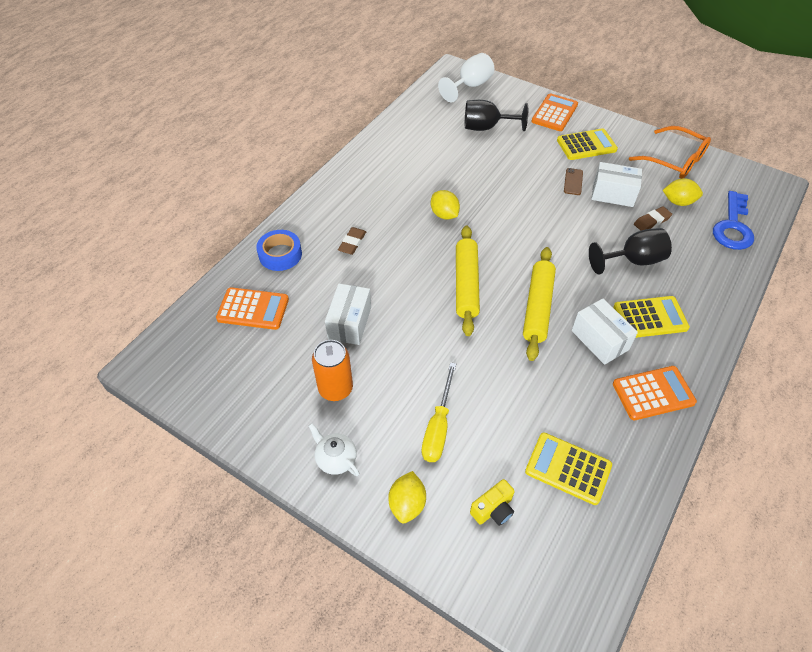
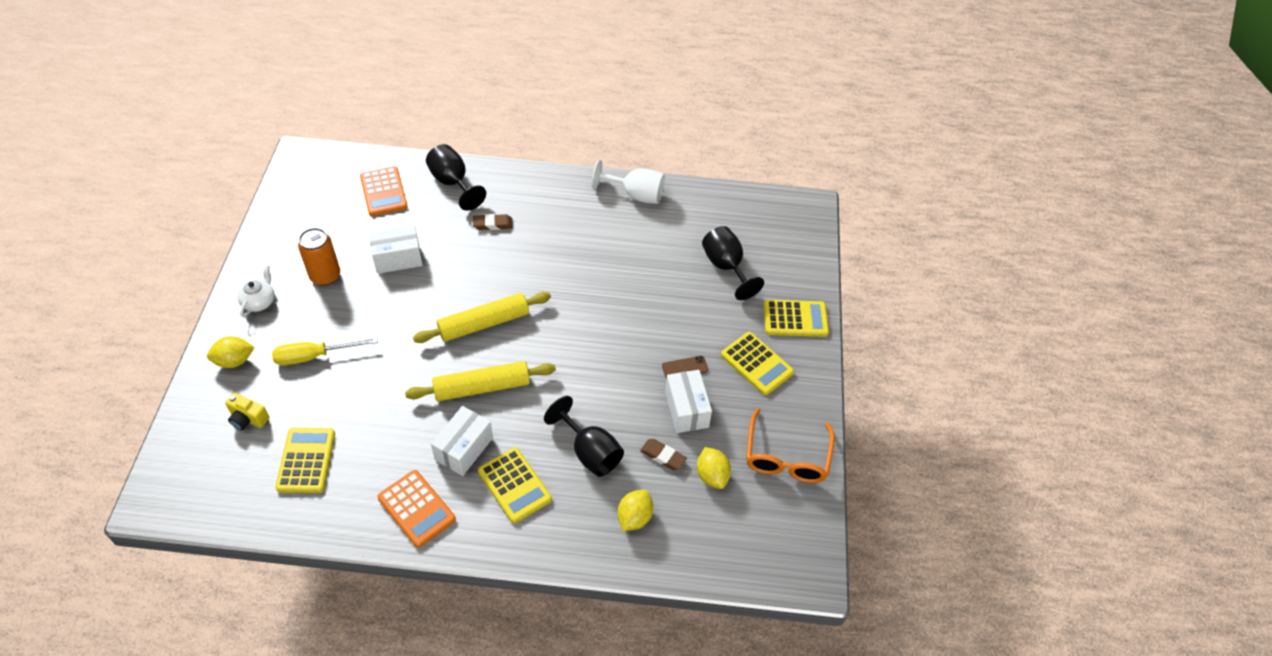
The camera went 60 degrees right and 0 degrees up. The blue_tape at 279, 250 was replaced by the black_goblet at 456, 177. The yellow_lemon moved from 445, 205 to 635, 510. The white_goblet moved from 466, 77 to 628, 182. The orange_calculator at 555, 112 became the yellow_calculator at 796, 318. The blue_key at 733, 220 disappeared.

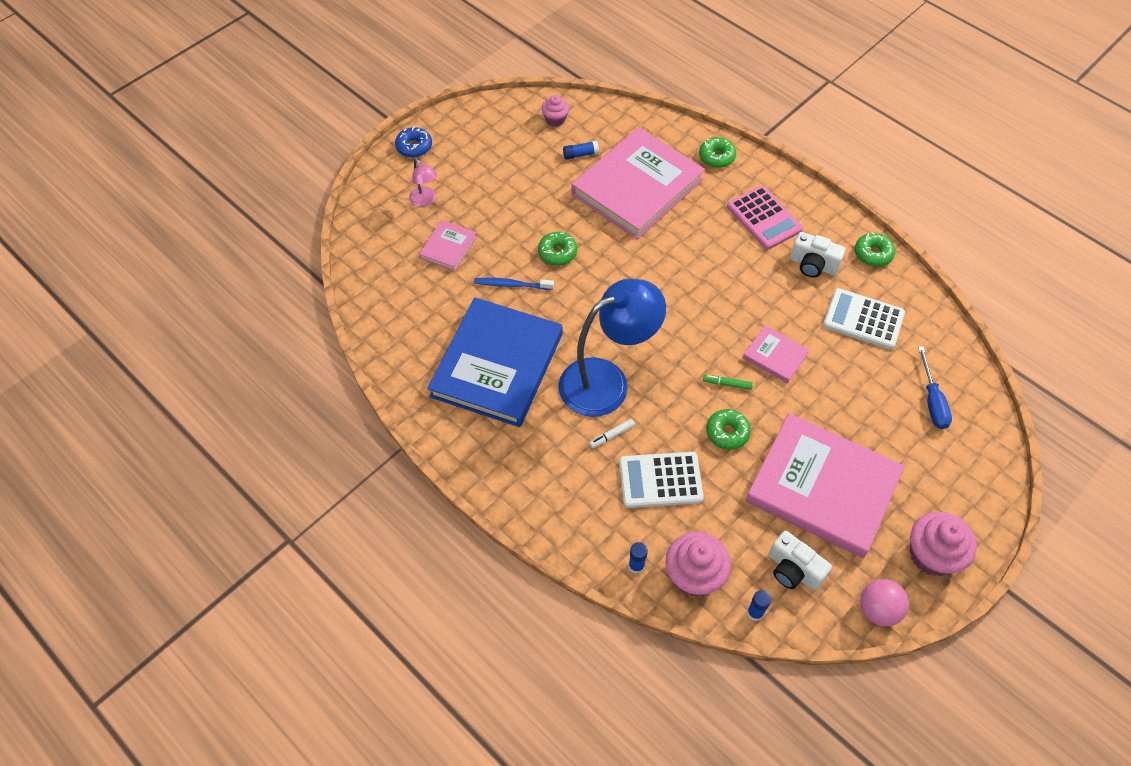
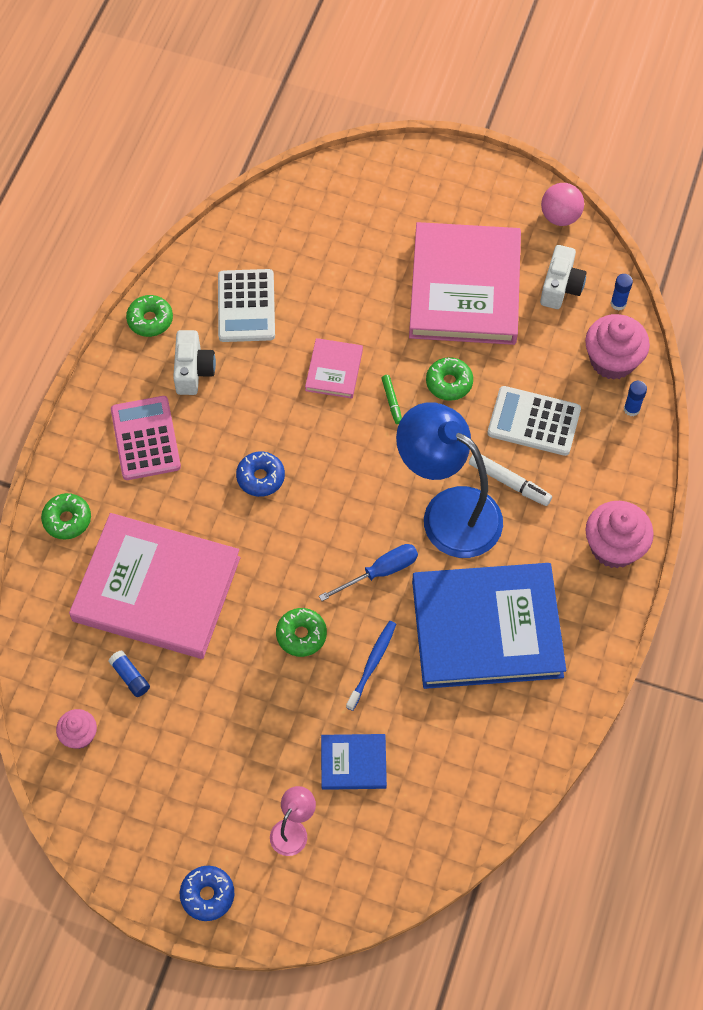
The camera went 115 degrees left and 5 degrees up. The pink_book at 448, 245 became the blue_book at 354, 762. The blue_toothbrush at 514, 284 turned 135 degrees counterclockwise. The white_marker at 612, 433 changed to 1.62 times the size. The white_calculator at 661, 480 turned 135 degrees clockwise. The pink_calculator at 765, 218 turned 45 degrees counterclockwise. The pink_cupcake moved from 943, 544 to 619, 534. The blue_screwdriver moved from 935, 387 to 368, 572. The blue_donut at 260, 474 appeared.

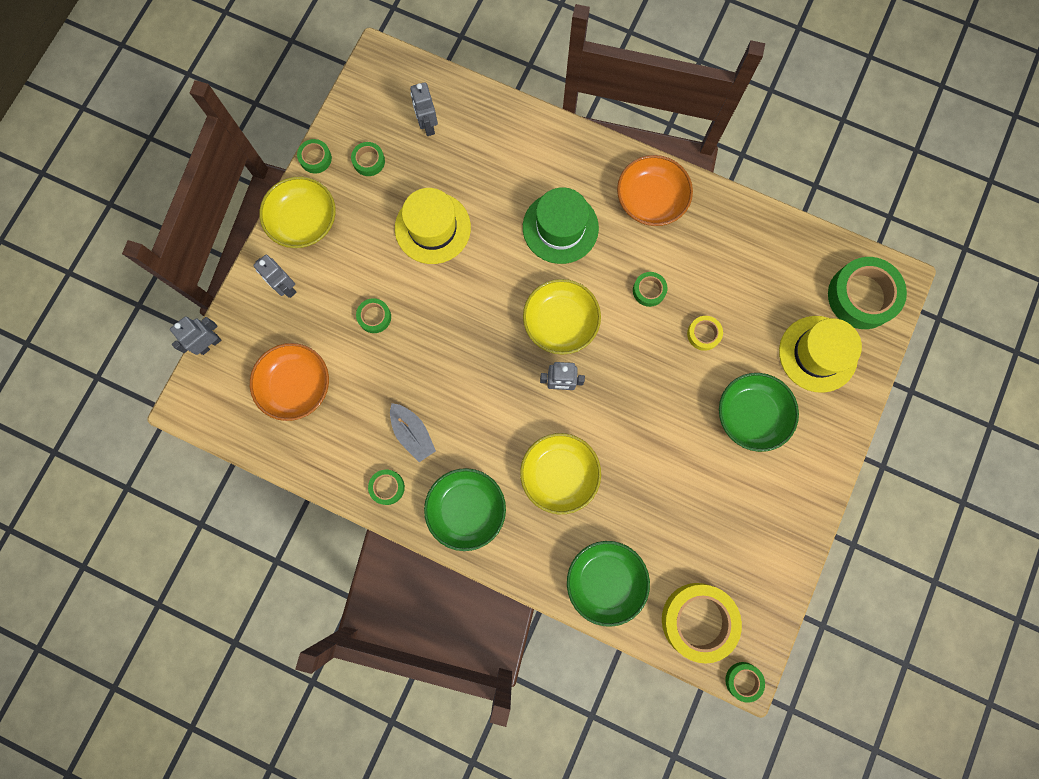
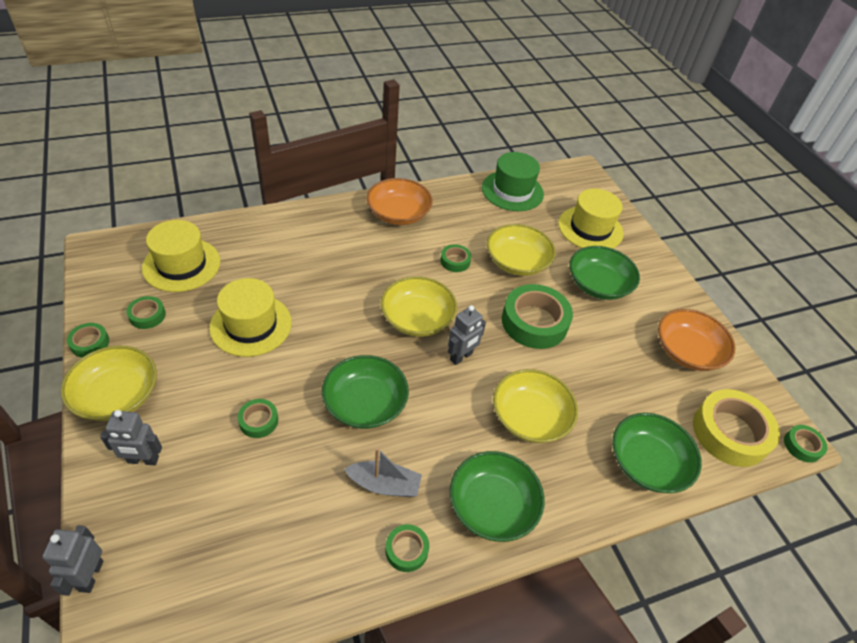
The camera went 50 degrees left and 30 degrees down. The orange_bowl moved from 289, 382 to 696, 340. The grey_robot at 424, 109 was replaced by the yellow_hat at 181, 256. The green_hat moved from 561, 225 to 513, 181. The yellow_tape at 705, 333 was replaced by the yellow_bowl at 521, 250. The green_tape moved from 867, 293 to 537, 316. The green_bowl at 365, 392 appeared.

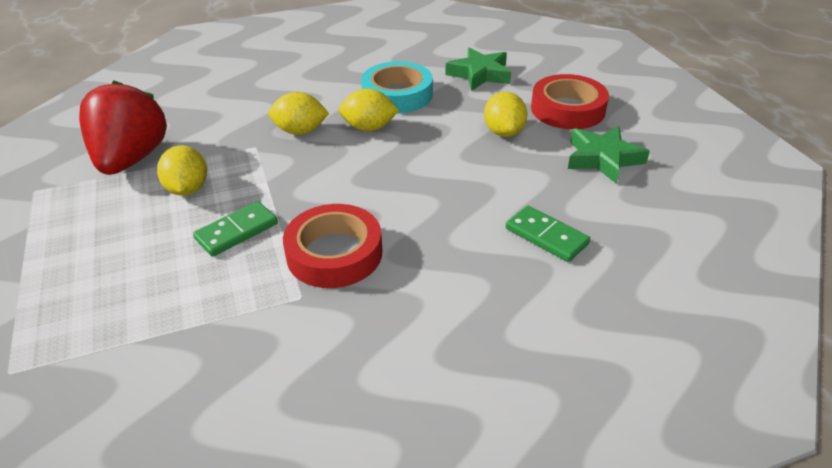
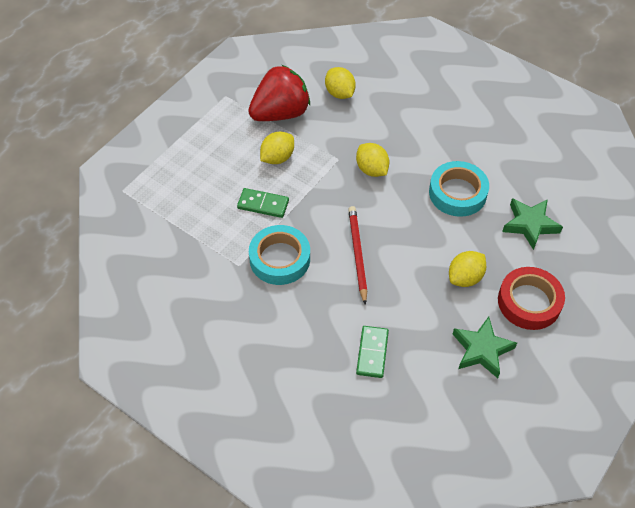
The camera went 55 degrees right and 15 degrees up. The red_tape at 332, 246 became the turquoise_tape at 279, 255. The yellow_lemon moved from 368, 109 to 340, 83. The red_pencil at 357, 255 appeared.

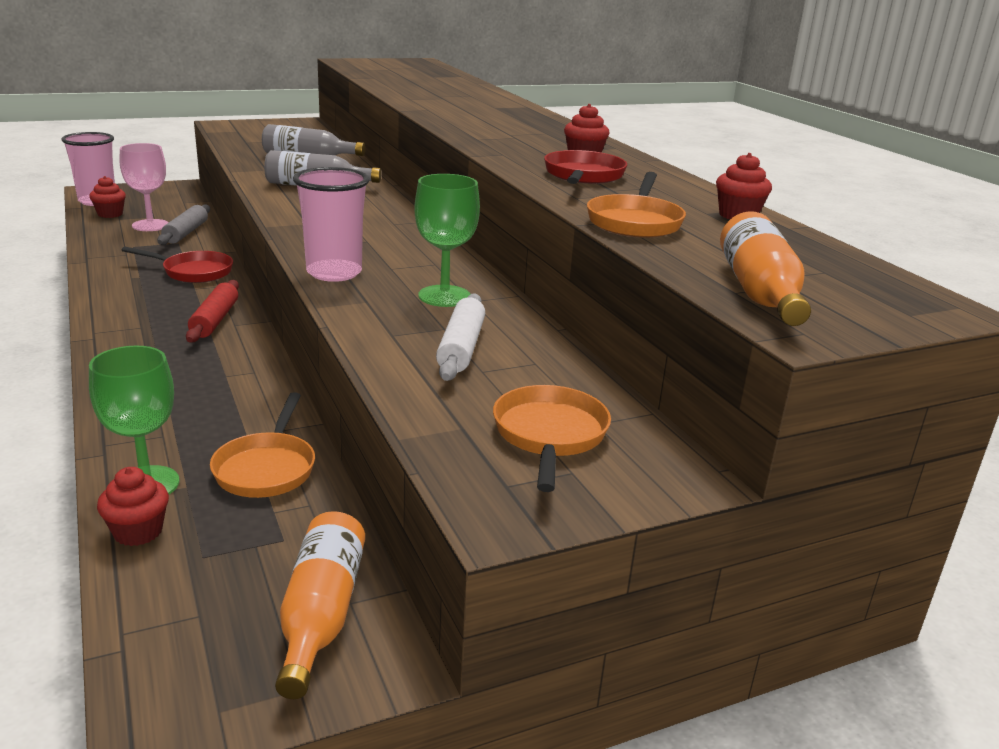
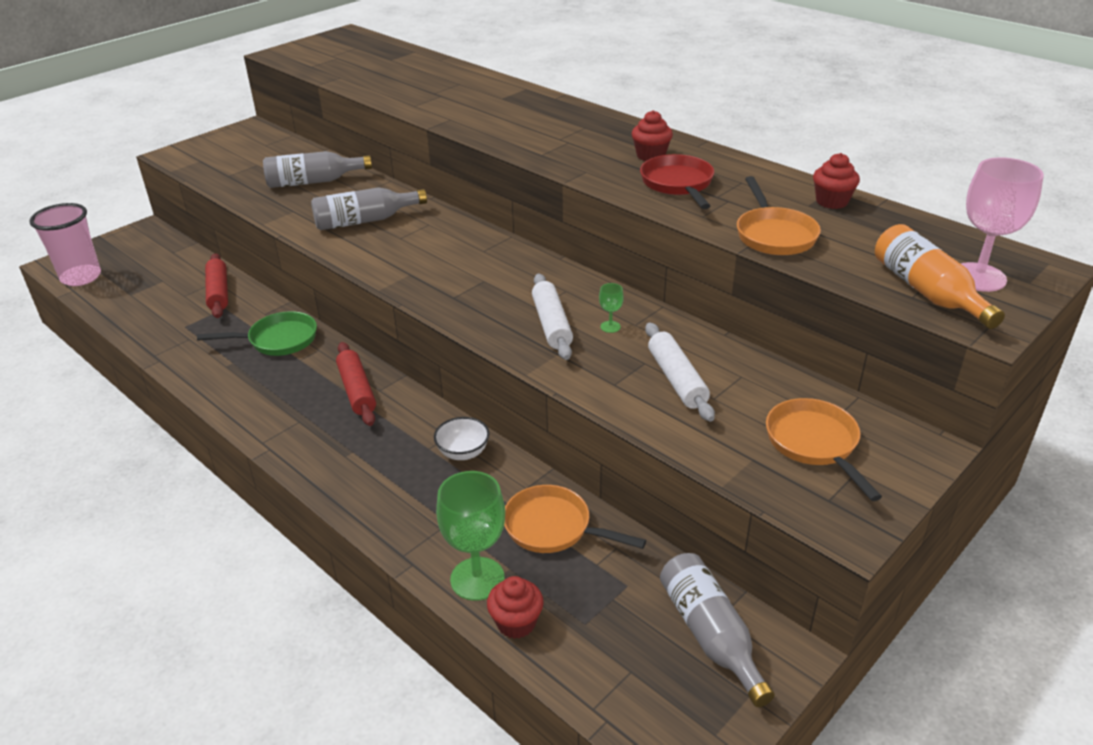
The camera went 20 degrees left and 10 degrees up. The red_cupcake at 107, 197 disappeared. The pink_goblet moved from 144, 187 to 1002, 224. The red_pan at 177, 264 became the green_pan at 257, 333. The grey_rolling_pin at 183, 224 became the red_rolling_pin at 216, 285. The orange_pan at 262, 445 turned 135 degrees clockwise. The orange_bottle at 320, 605 became the grey_bottle at 717, 630. The pink_cup at 331, 224 disappeared. The green_goblet at 447, 240 changed to 0.44 times the size. The white_bowl at 462, 438 appeared. The white_rolling_pin at 552, 317 appeared.

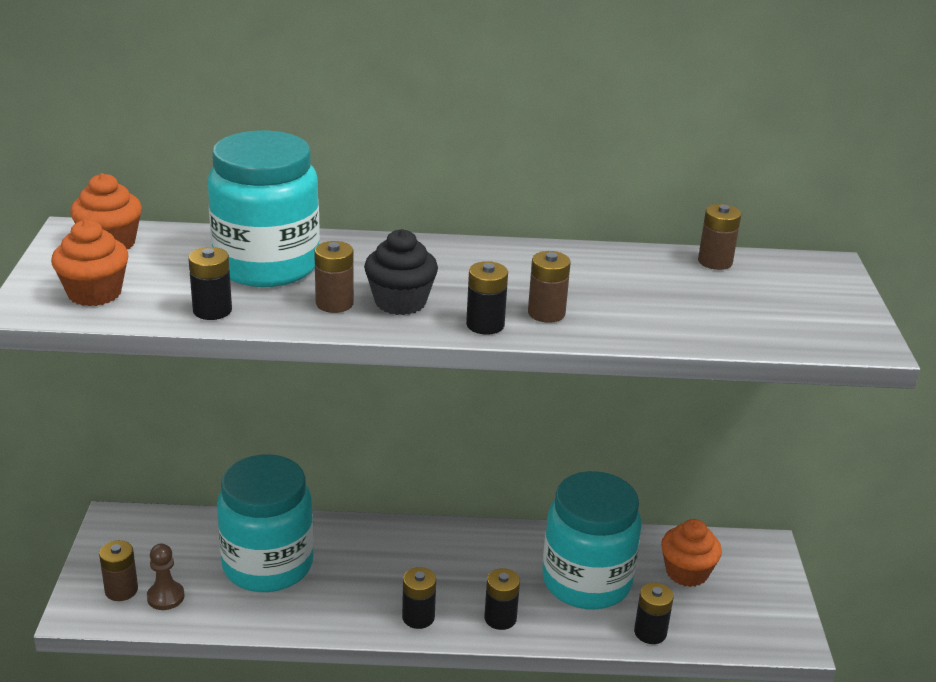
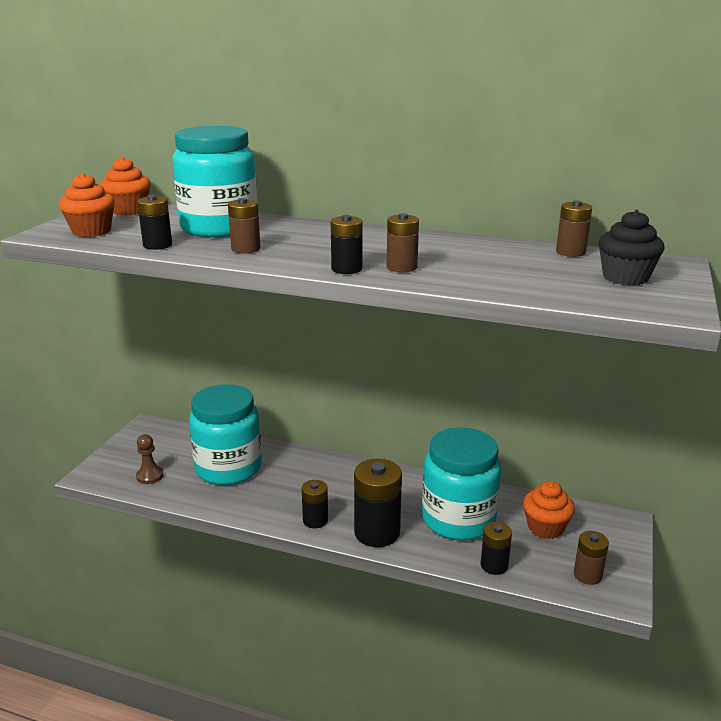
The camera went 20 degrees right and 5 degrees down. The brown_battery moved from 118, 570 to 591, 558. The black_cupcake moved from 401, 272 to 631, 247. The black_battery at 502, 599 changed to 1.76 times the size.

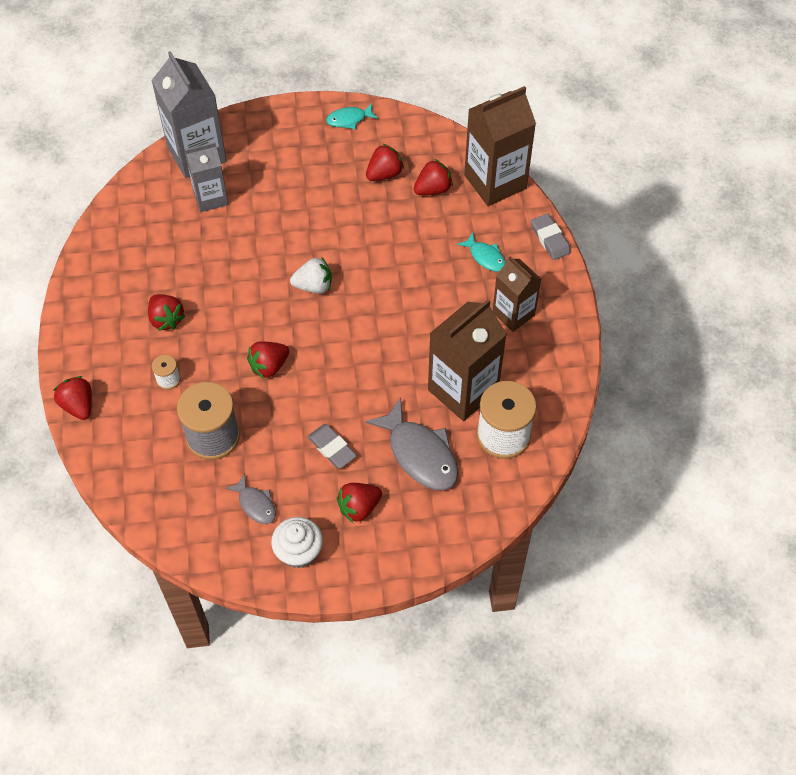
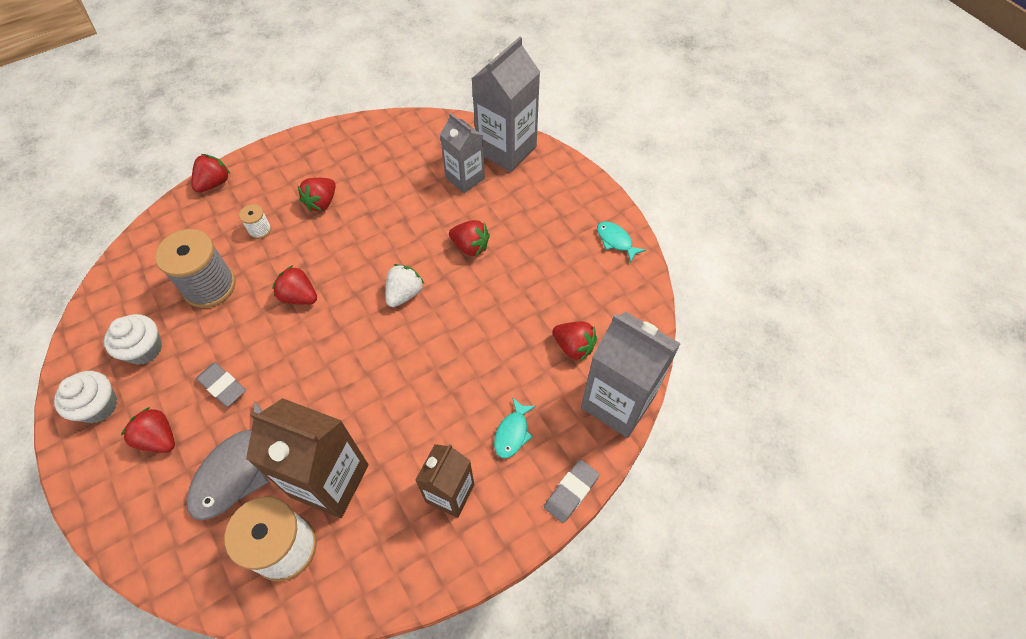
The camera went 65 degrees right and 0 degrees up. The grey_fish at 250, 499 was replaced by the white_cupcake at 133, 339. The white_strawberry at 311, 275 turned 120 degrees counterclockwise. The grey_eraser at 332, 446 turned 75 degrees counterclockwise. The red_strawberry moved from 385, 162 to 469, 238. The brown_carton at 500, 146 became the grey_carton at 631, 374.

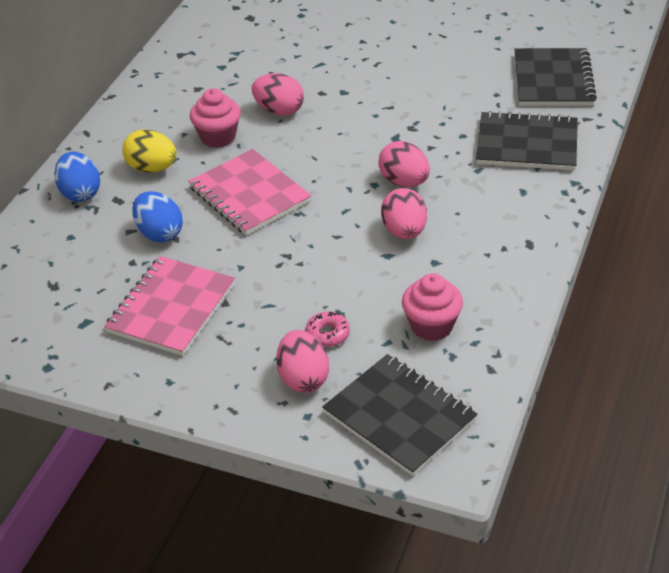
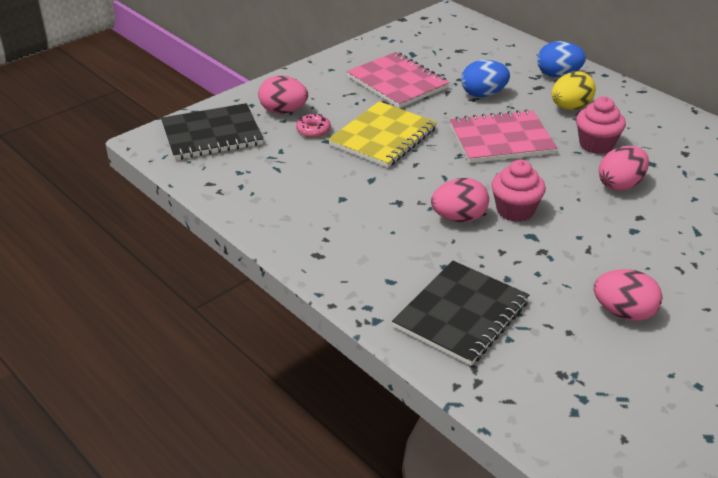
The camera went 115 degrees right and 5 degrees down. The pink_egg moved from 404, 213 to 628, 295. The pink_cupcake moved from 432, 307 to 518, 191. The black_notebook at 556, 77 disappeared. The yellow_notebook at 382, 134 appeared.

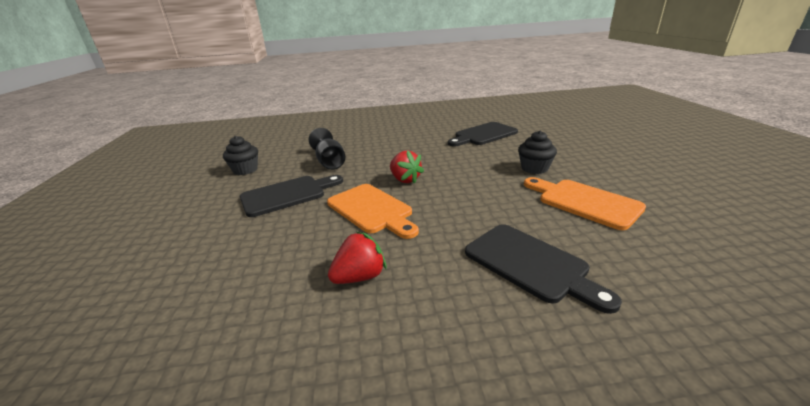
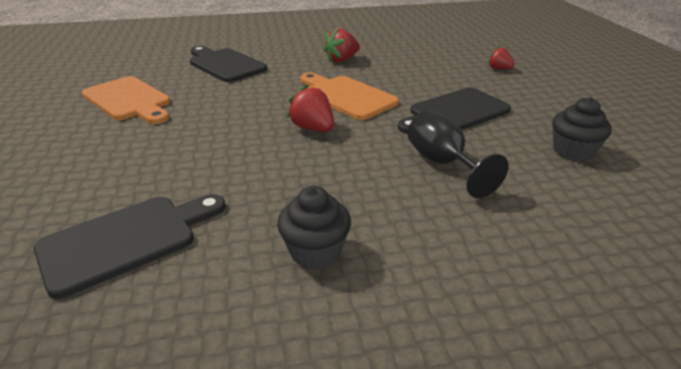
The camera went 175 degrees right and 5 degrees up. The black_cupcake moved from 537, 152 to 314, 227. The red_strawberry at 501, 58 appeared.

